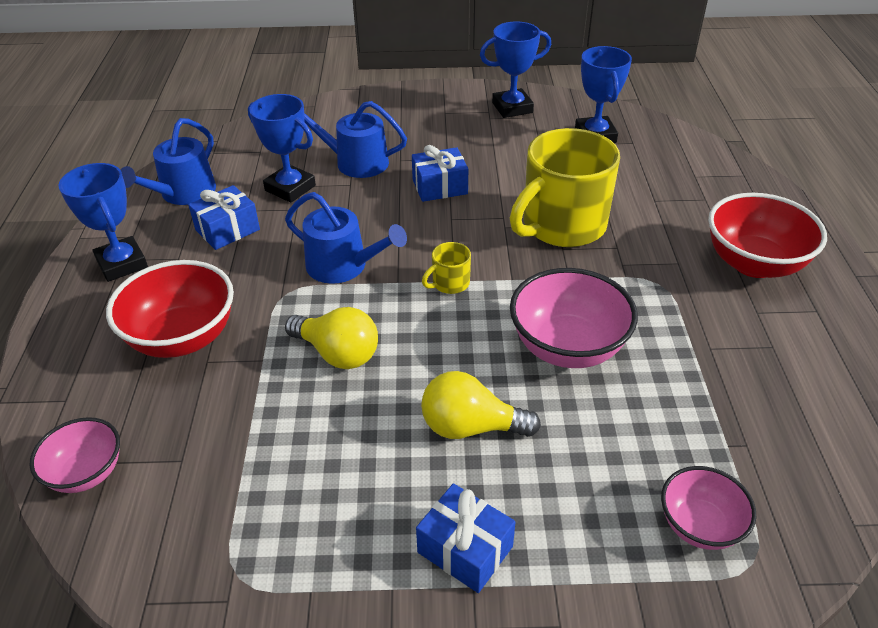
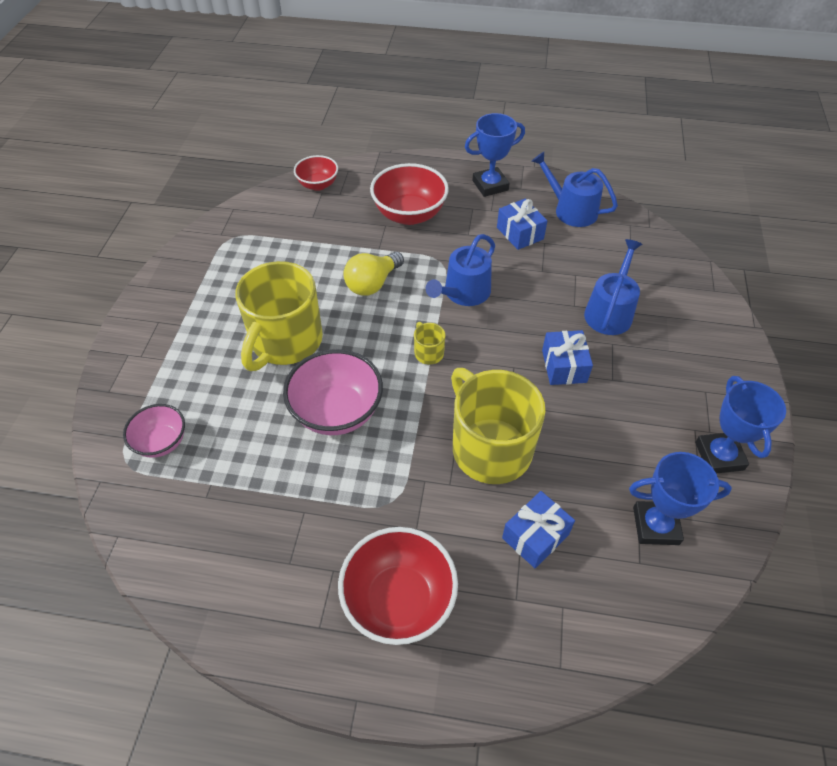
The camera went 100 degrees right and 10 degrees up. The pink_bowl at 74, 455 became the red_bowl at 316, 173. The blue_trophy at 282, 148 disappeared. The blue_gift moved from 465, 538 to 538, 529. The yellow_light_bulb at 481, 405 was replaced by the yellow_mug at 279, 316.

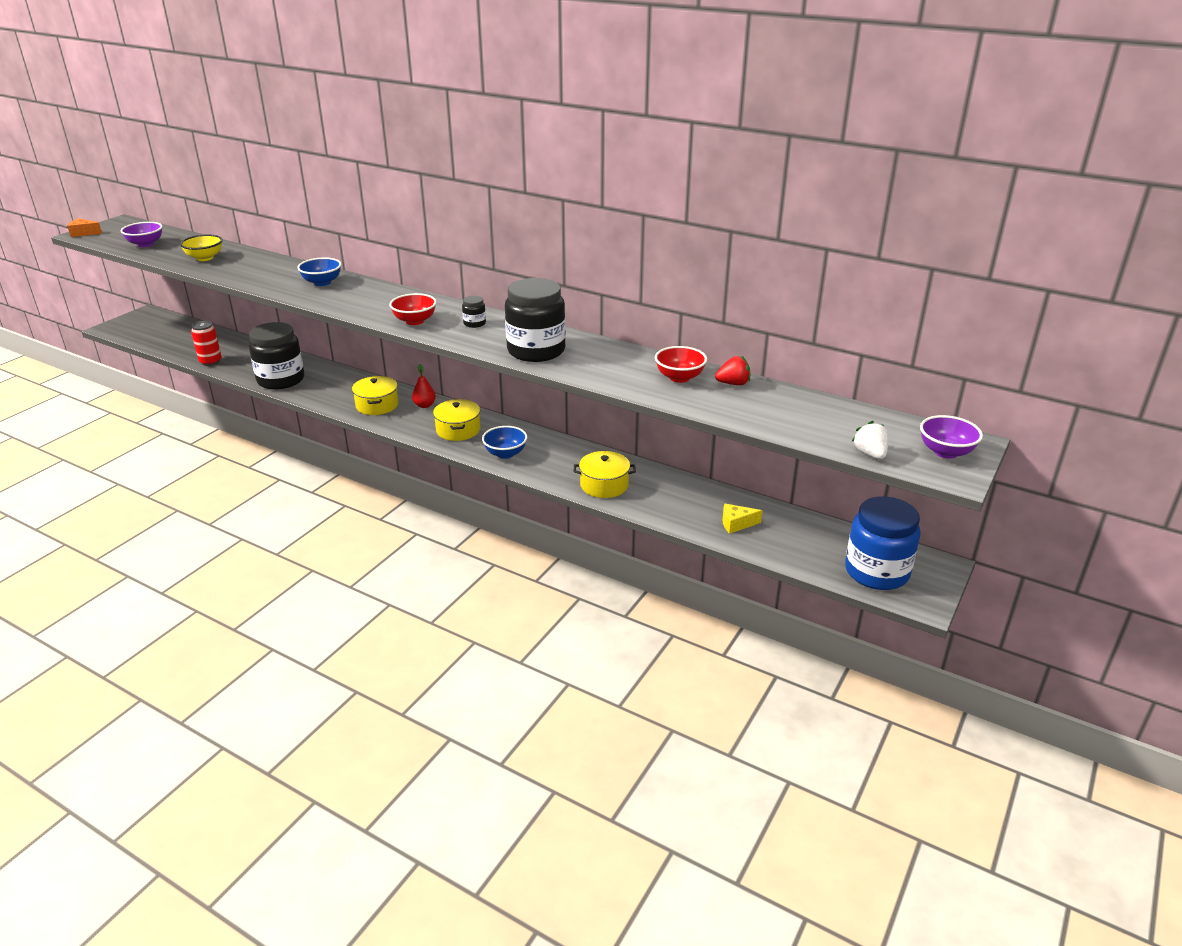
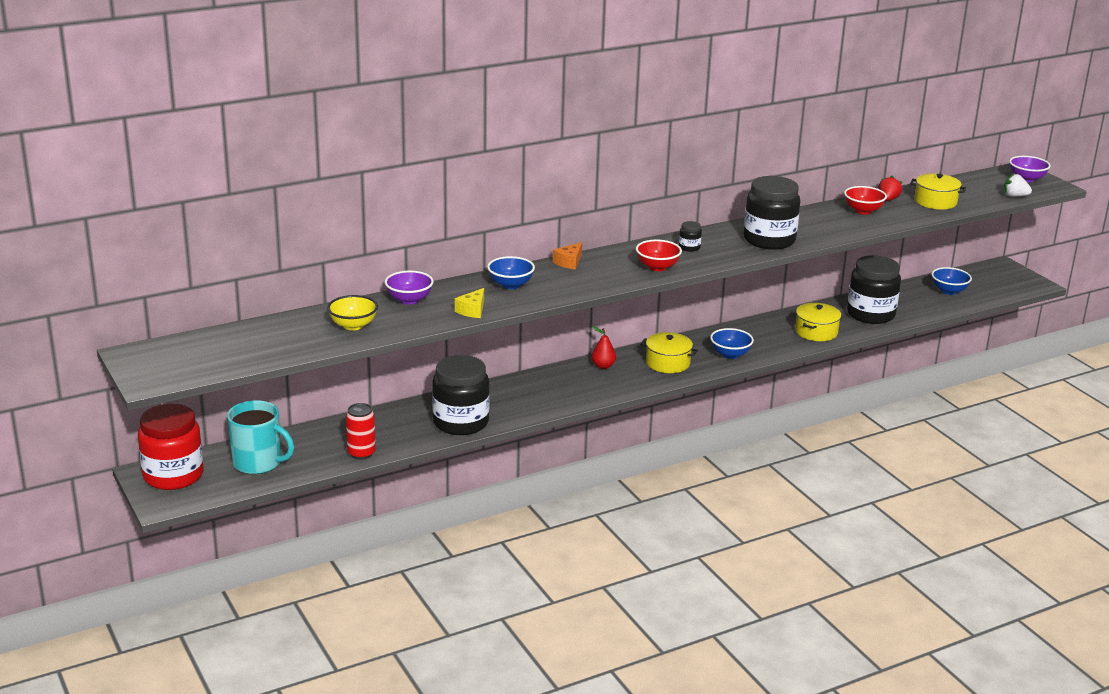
The camera went 60 degrees left and 5 degrees down. The orange_cheese moved from 84, 227 to 567, 256. The purple_bowl moved from 142, 234 to 409, 287. The yellow_pot moved from 375, 395 to 938, 191. The yellow_cheese moved from 743, 519 to 469, 303. The blue_jar at 883, 543 disappeared. The red_jar at 171, 447 appeared. The turquoise_mug at 260, 437 appeared. The black_jar at 874, 289 appeared. The blue_bowl at 951, 281 appeared.

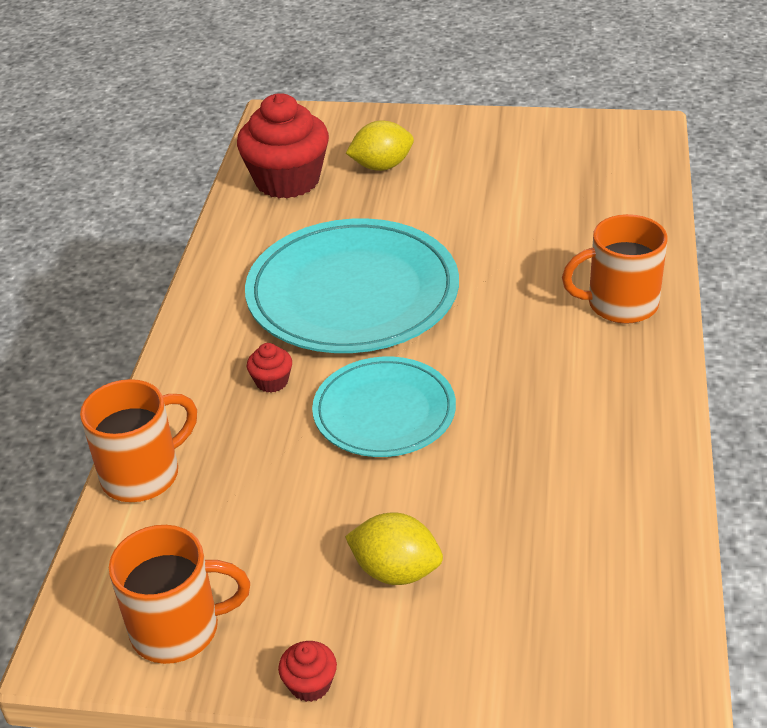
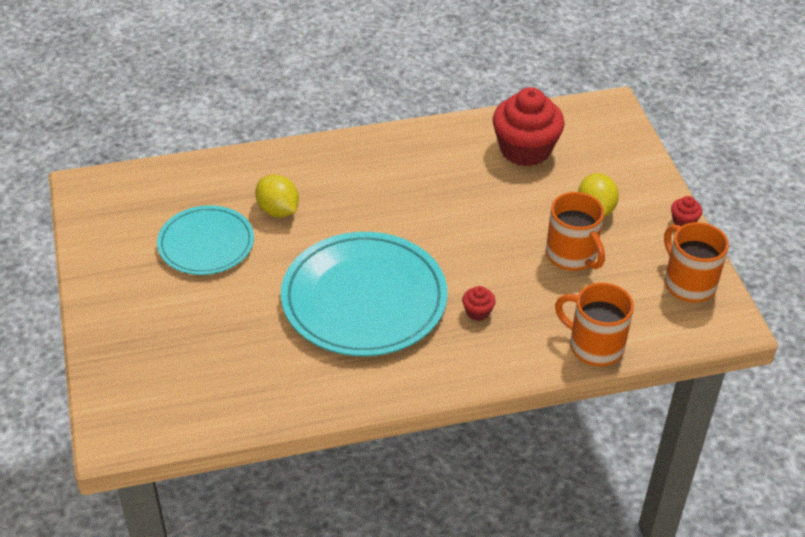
The camera went 115 degrees left and 5 degrees up. The red_cupcake moved from 283, 145 to 529, 126. The turquoise_plate moved from 384, 407 to 205, 240. The yellow_lemon moved from 380, 145 to 277, 196. The orange_mug moved from 615, 269 to 575, 231.

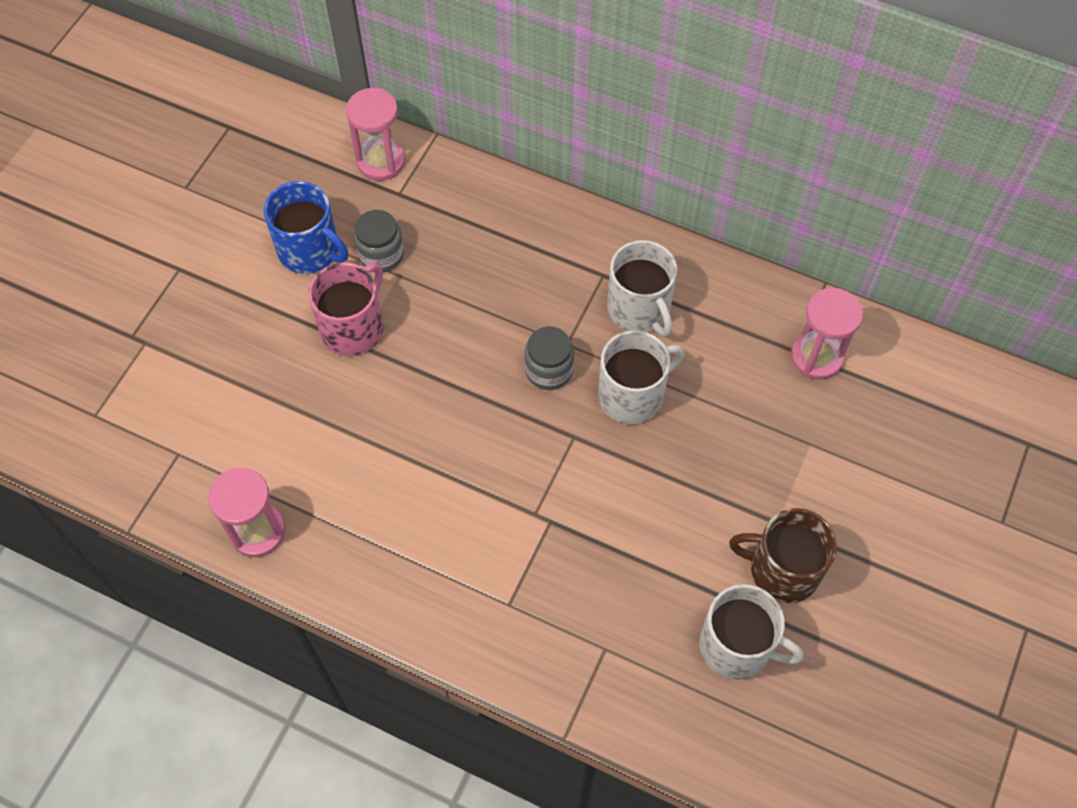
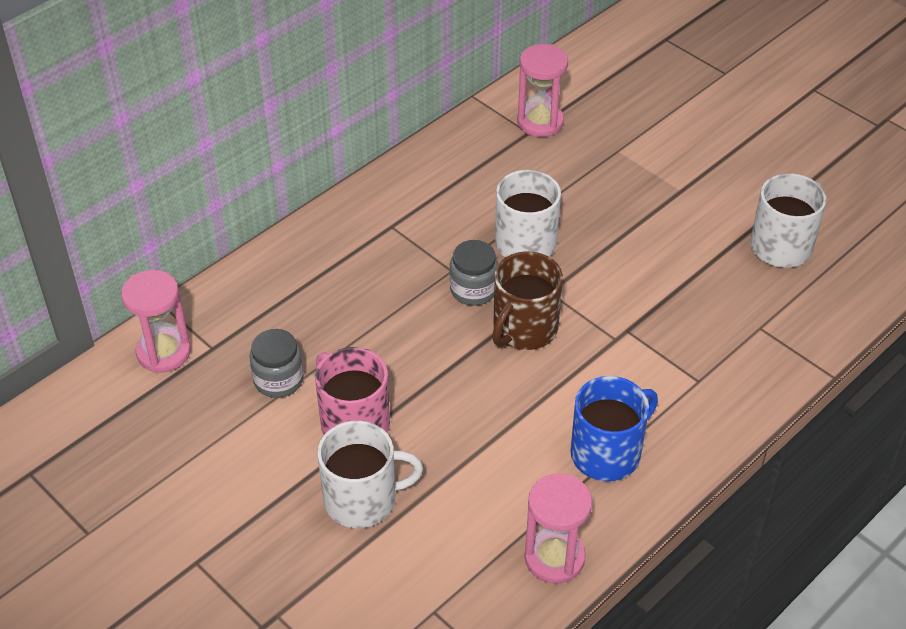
The camera went 70 degrees left and 15 degrees down. The blue_mug moved from 306, 227 to 614, 428. The white_mug moved from 642, 288 to 370, 474. The brown_mug moved from 783, 555 to 527, 300.

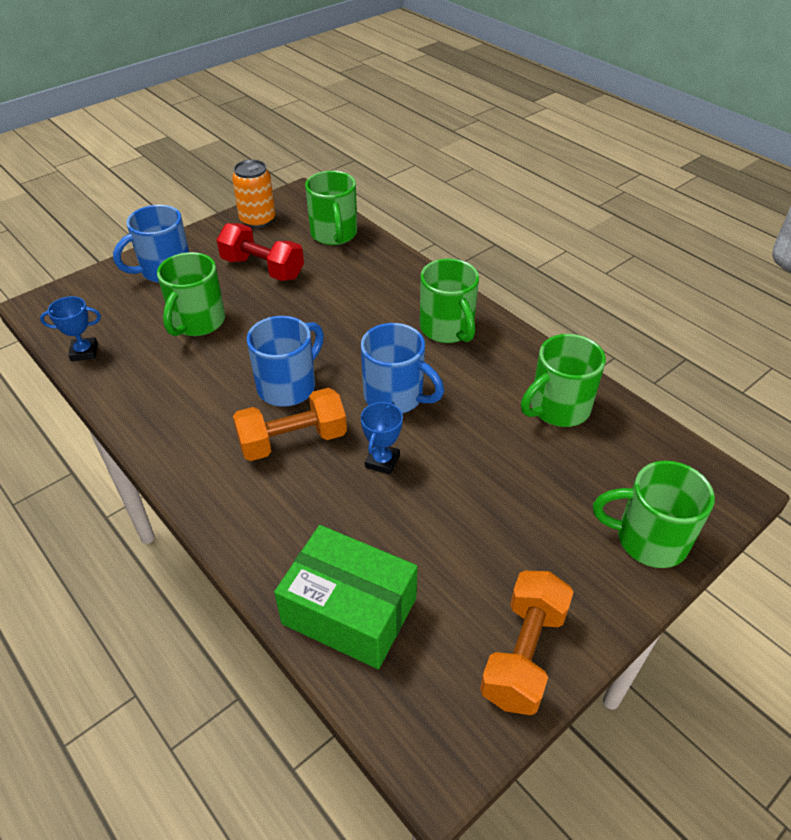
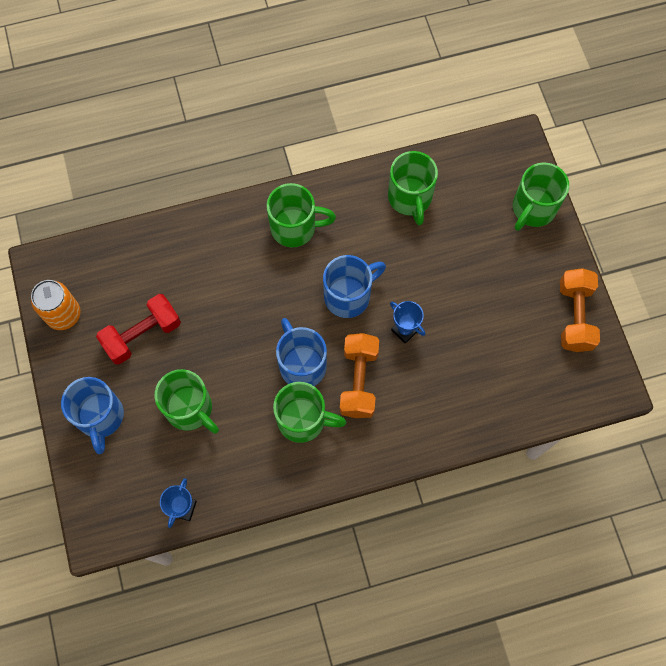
The camera went 65 degrees left and 25 degrees up. The green_box at 346, 597 disappeared. The green_mug moved from 331, 208 to 309, 412. The orange_dumbbell at 527, 643 turned 45 degrees clockwise.

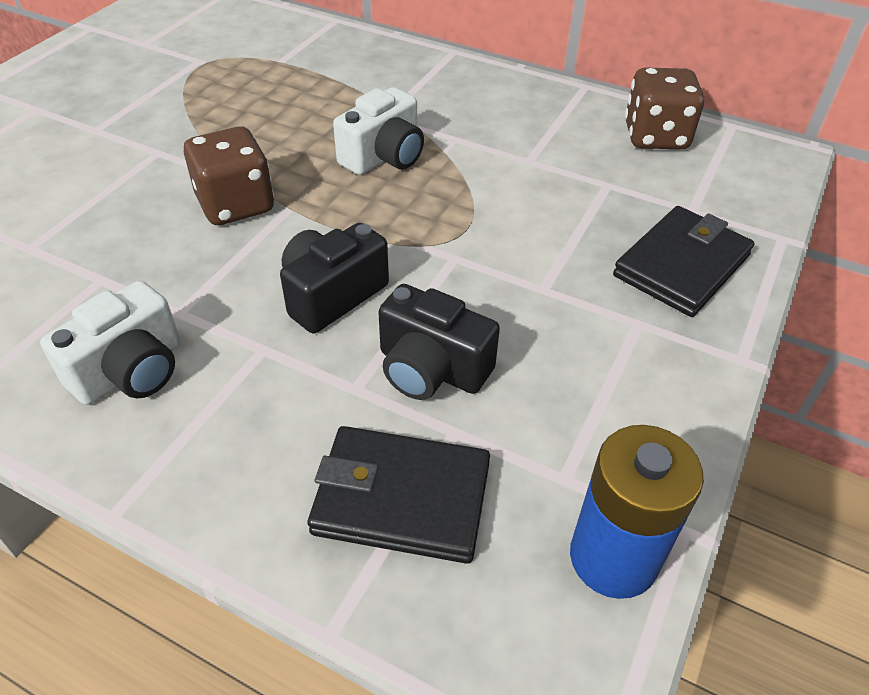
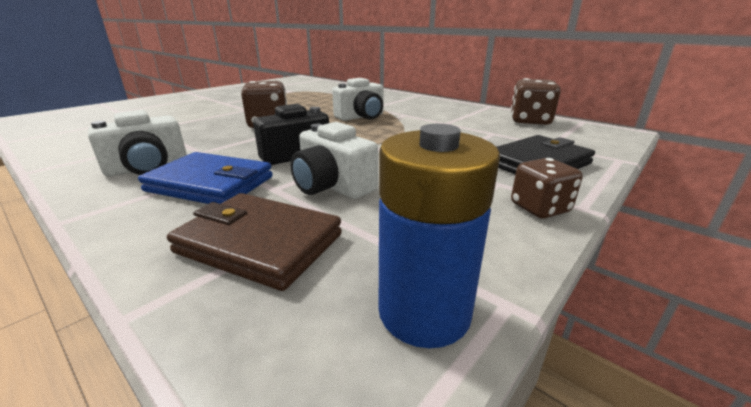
The camera went 15 degrees right and 20 degrees down. The black_wallet at 399, 495 became the brown_wallet at 254, 242. The black_camera at 439, 342 became the white_camera at 334, 160. The blue_wallet at 205, 178 appeared. The brown_dice at 547, 188 appeared.

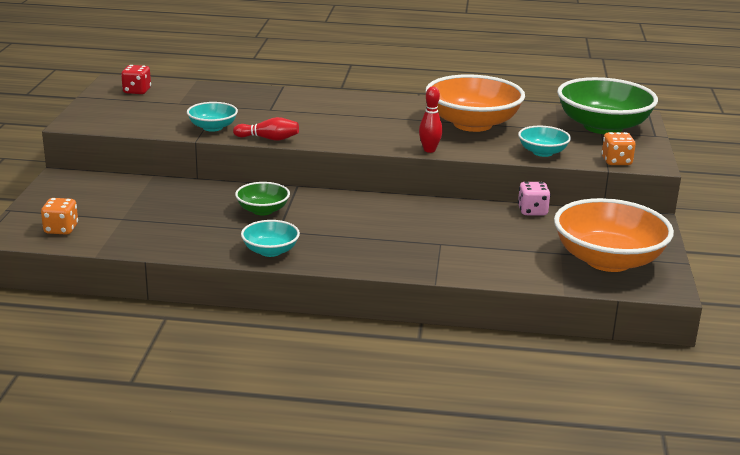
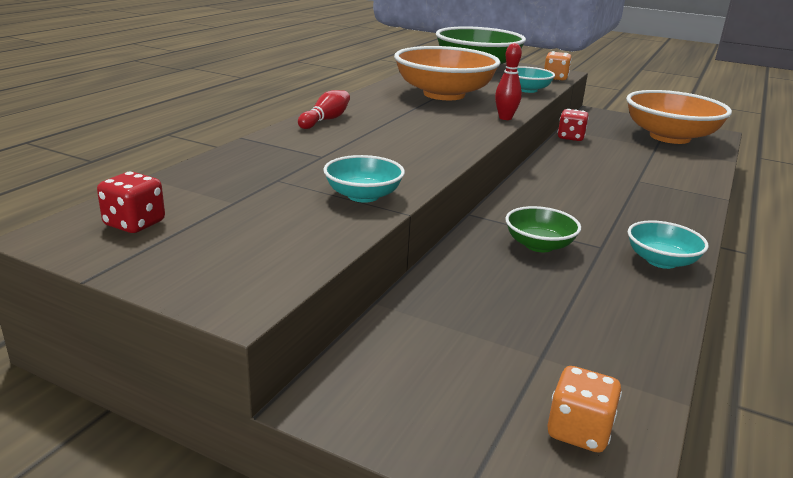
The camera went 70 degrees left and 0 degrees up. The red_bowling_pin moved from 266, 129 to 324, 109. The pink_dice at 534, 198 became the red_dice at 573, 125.

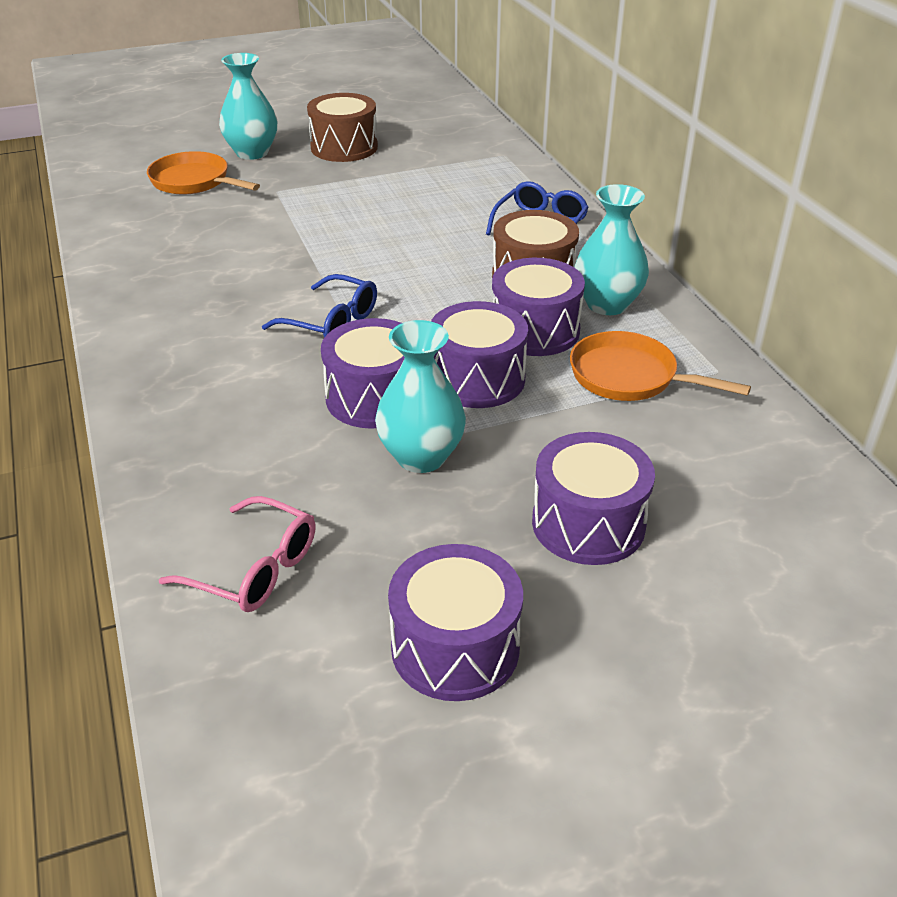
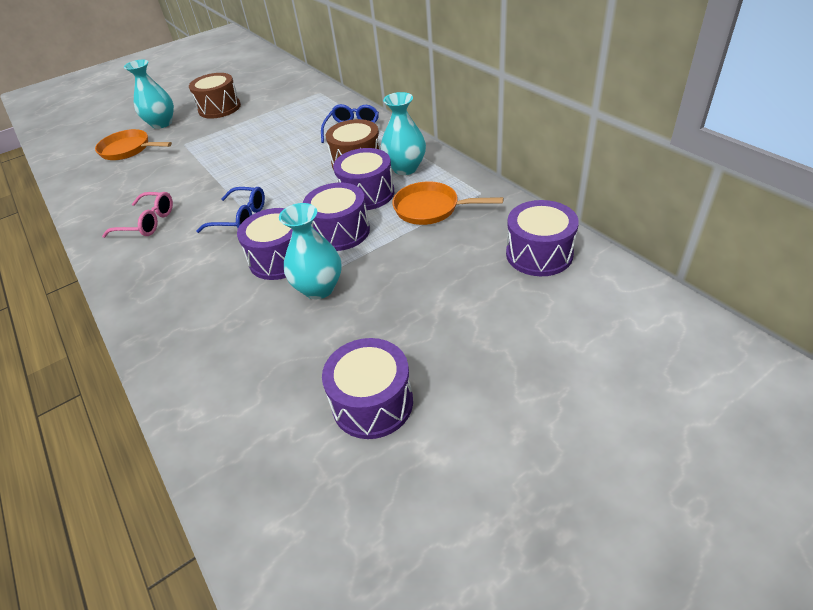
The camera went 10 degrees left and 5 degrees up. The pink_glasses moved from 237, 554 to 137, 215. The purple_drum moved from 593, 498 to 542, 238.

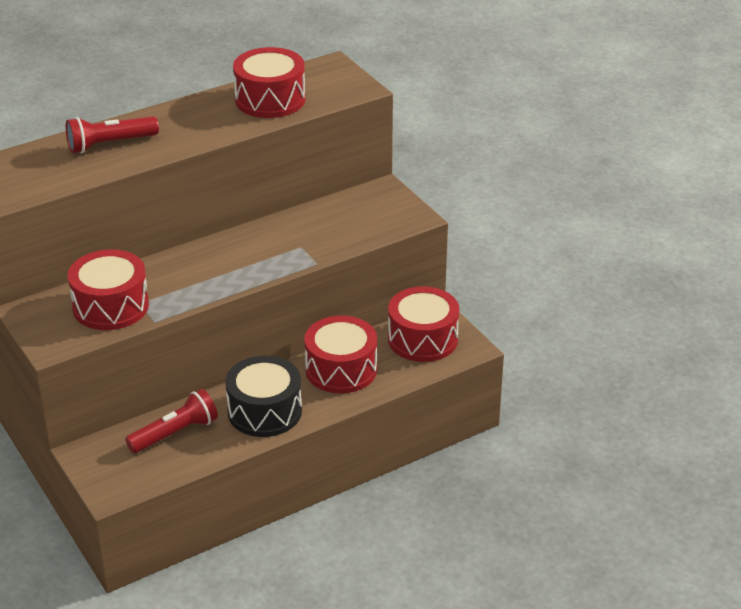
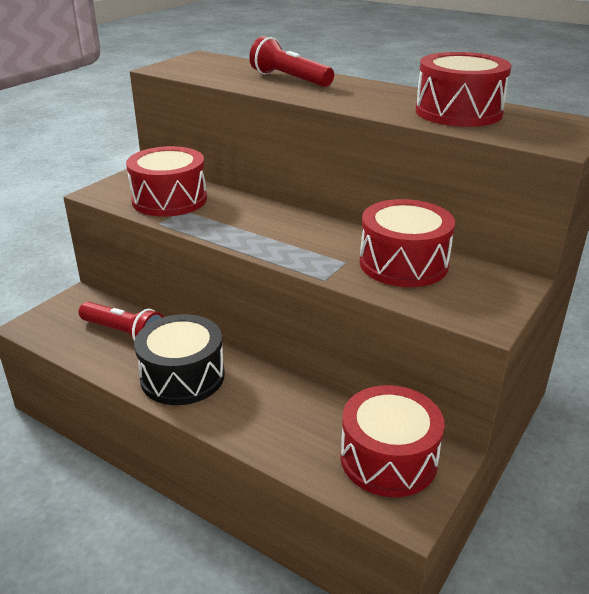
The camera went 65 degrees right and 5 degrees down. The red_drum moved from 340, 354 to 407, 243.

